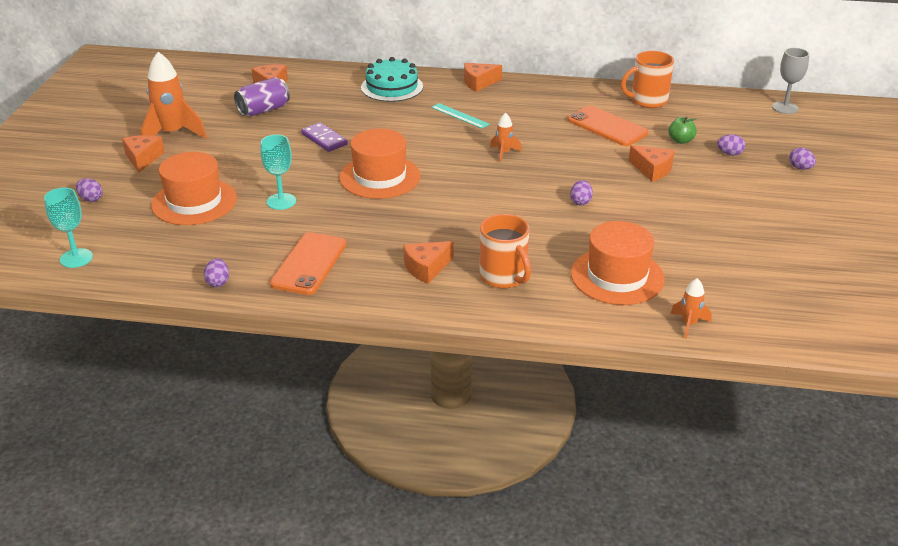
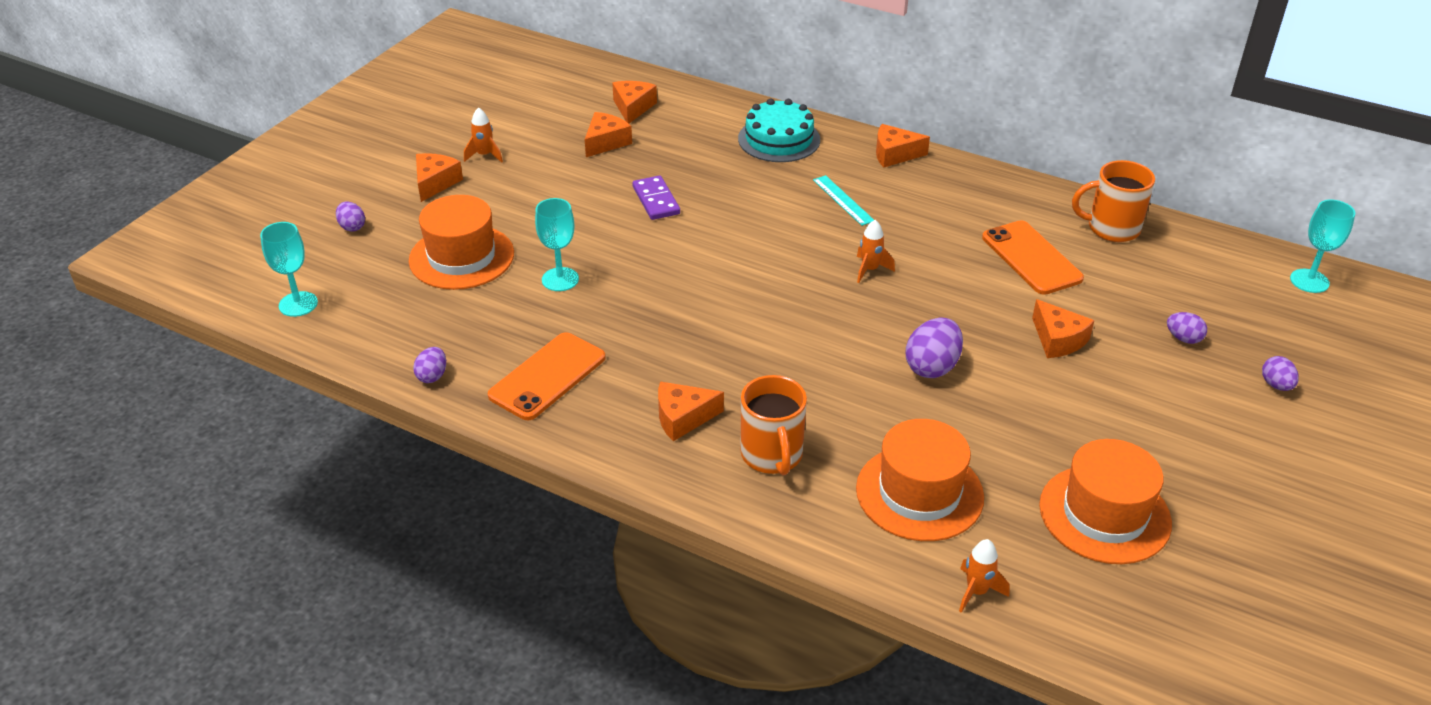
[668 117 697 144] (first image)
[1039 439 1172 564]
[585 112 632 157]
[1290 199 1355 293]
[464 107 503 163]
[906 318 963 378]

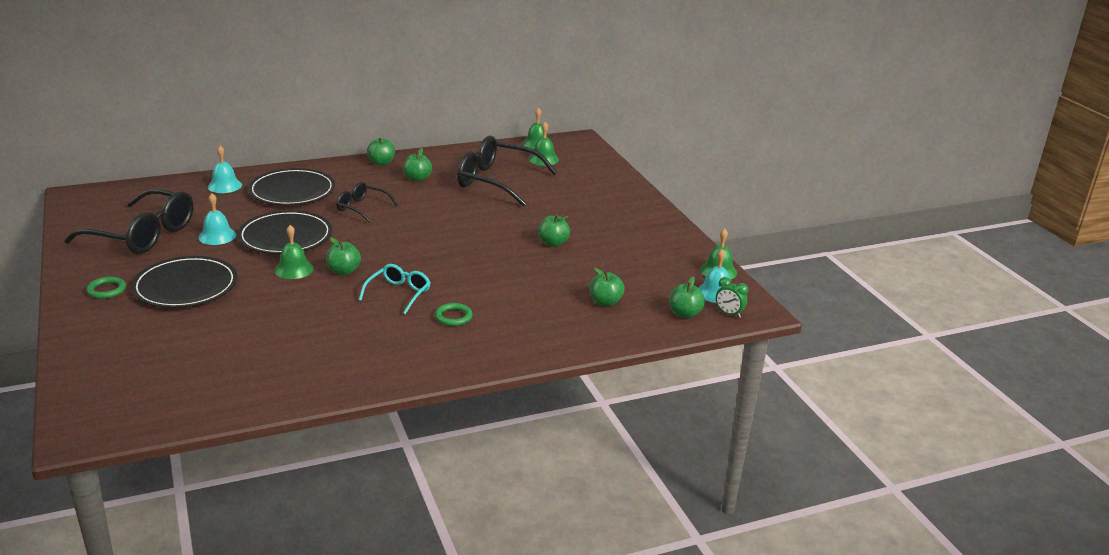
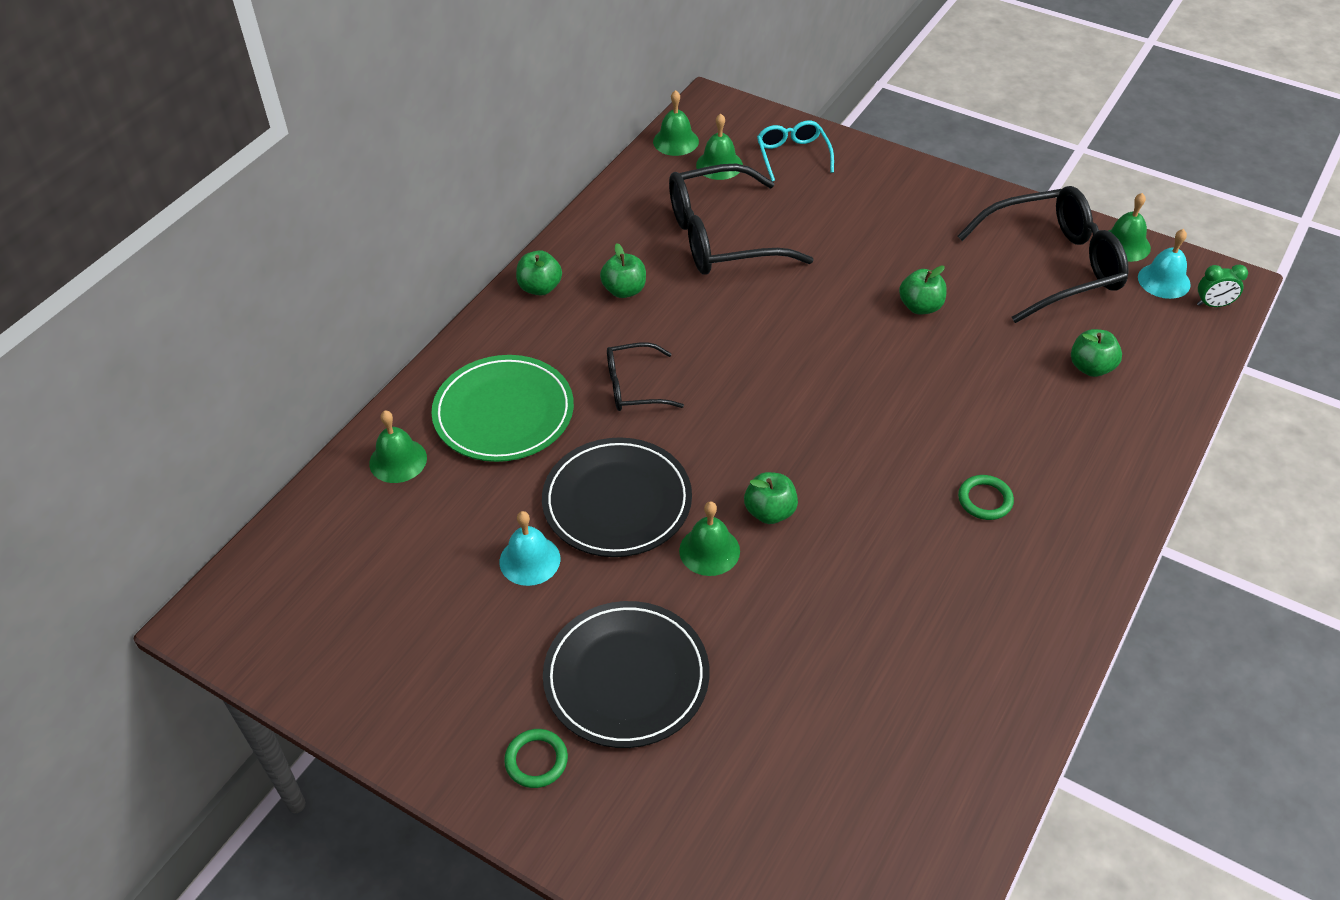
[670 277 705 318] (first image)
[957 186 1129 323]
[757 121 834 181]
[369 410 427 483]
[431 355 574 462]

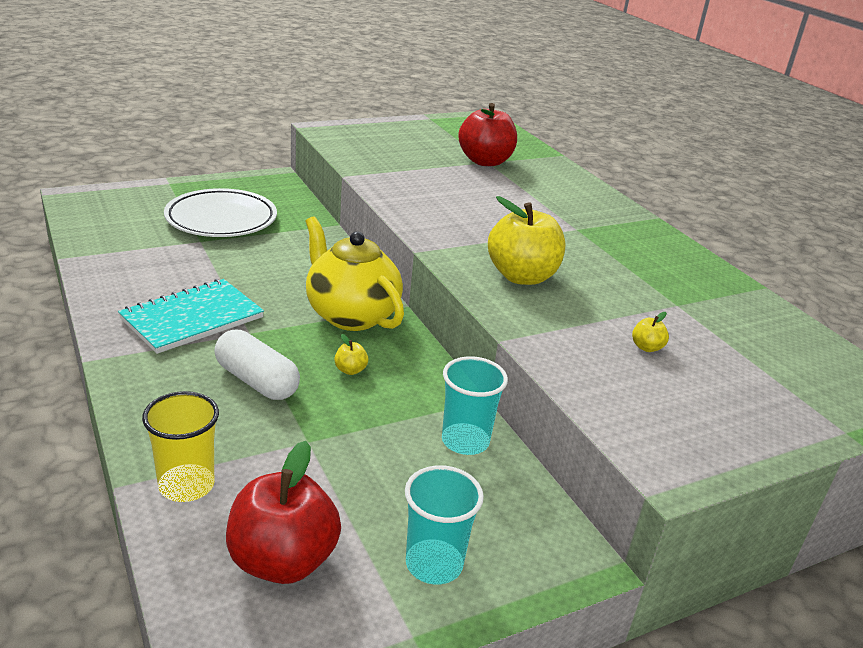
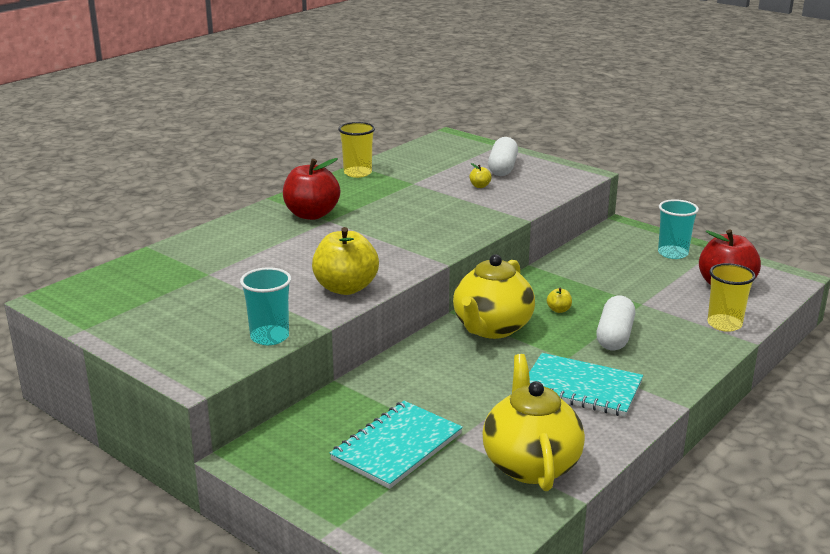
[338 122 375 178]
[482 354 585 491]
[488 137 518 176]
[240 267 291 345]
[283 158 340 220]
[312 227 379 295]
[330 401 463 489]

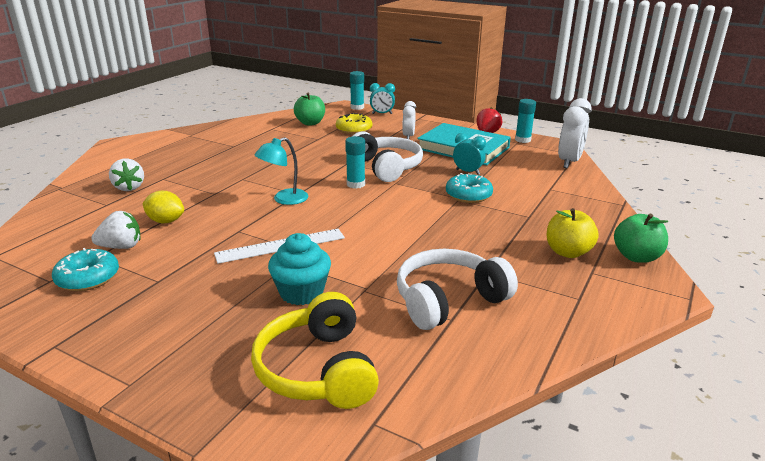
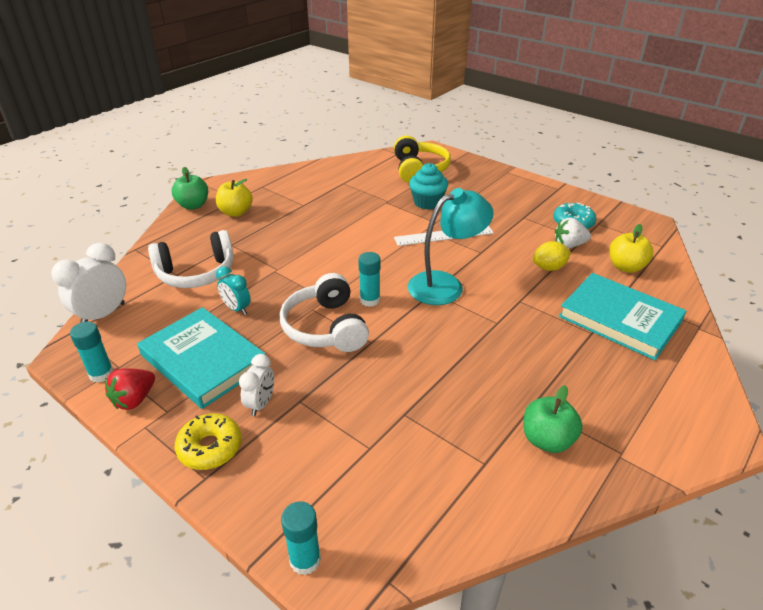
[370 83 395 114] (first image)
[446 173 493 203] (first image)
[609 224 653 273]
[523 385 583 453]
[175 413 242 470]
[148 230 234 288]
[559 273 686 360]
[533 241 571 271]
[408 188 494 305]

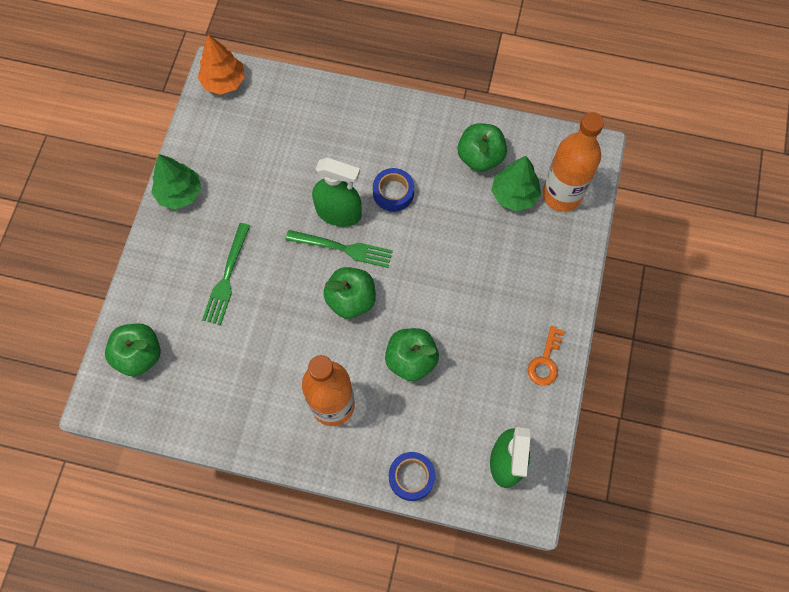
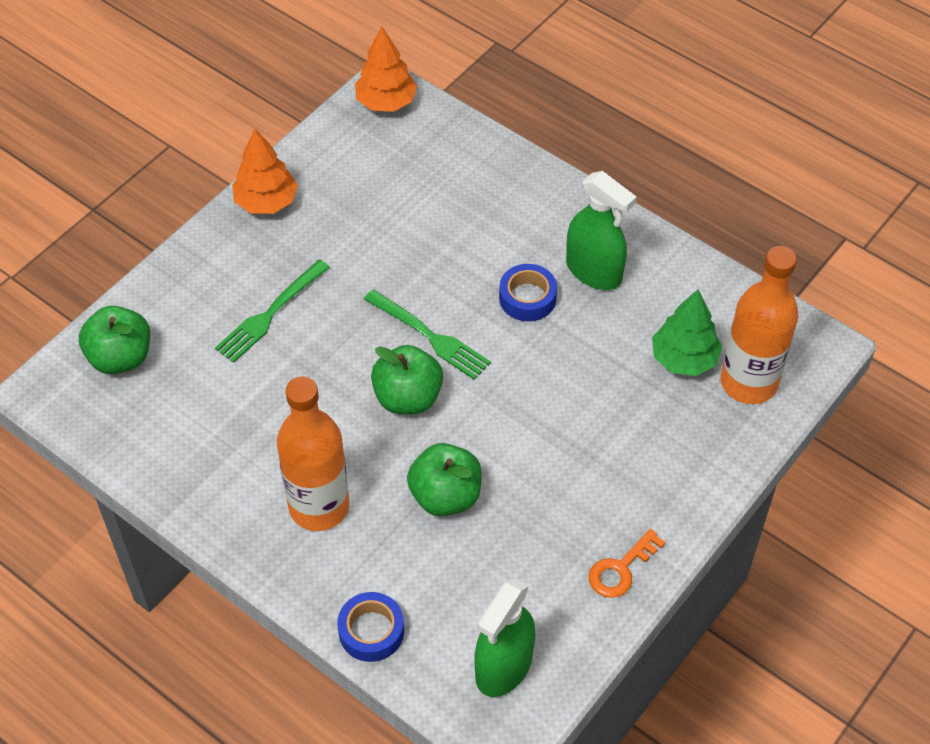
[458 123 507 172] (first image)
[566 171 637 290]
[232 128 298 214]

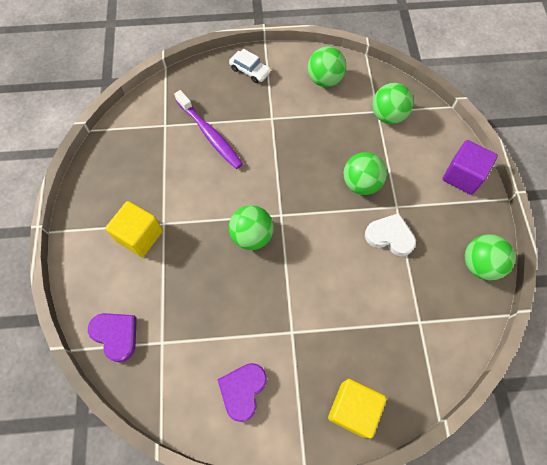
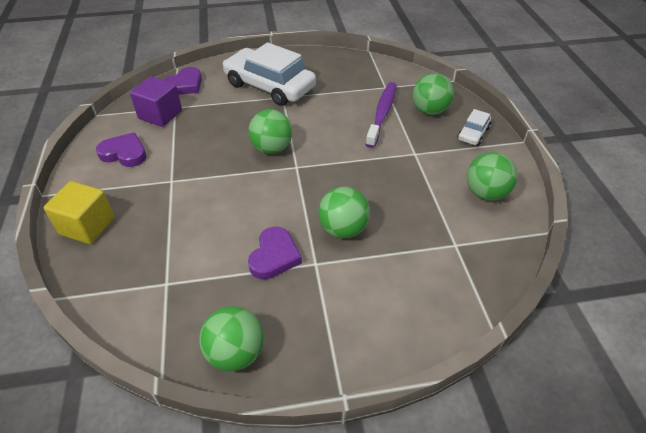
[413 73 454 115]
[130 76 182 127]
[222 42 316 106]
[248 226 302 280]
[365 82 397 148]

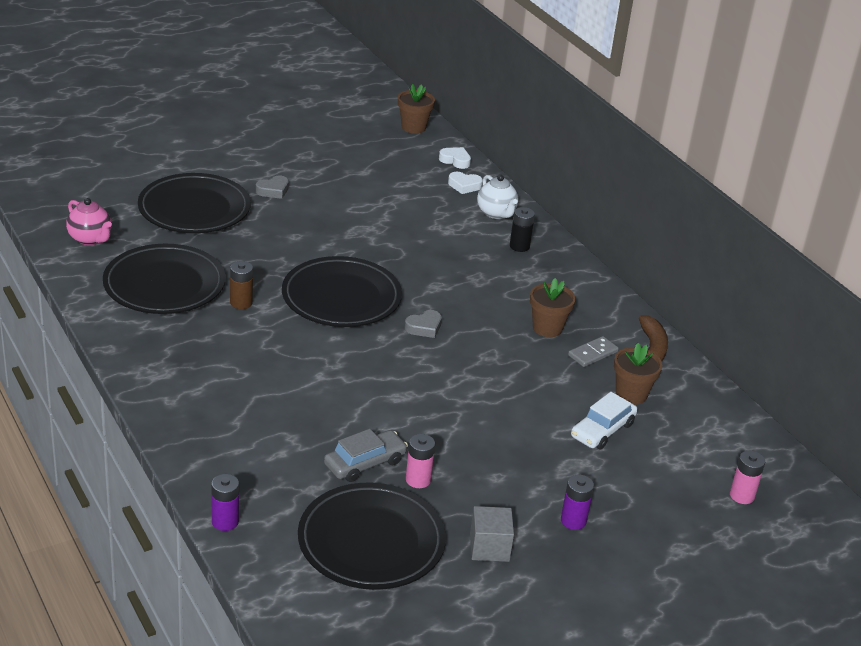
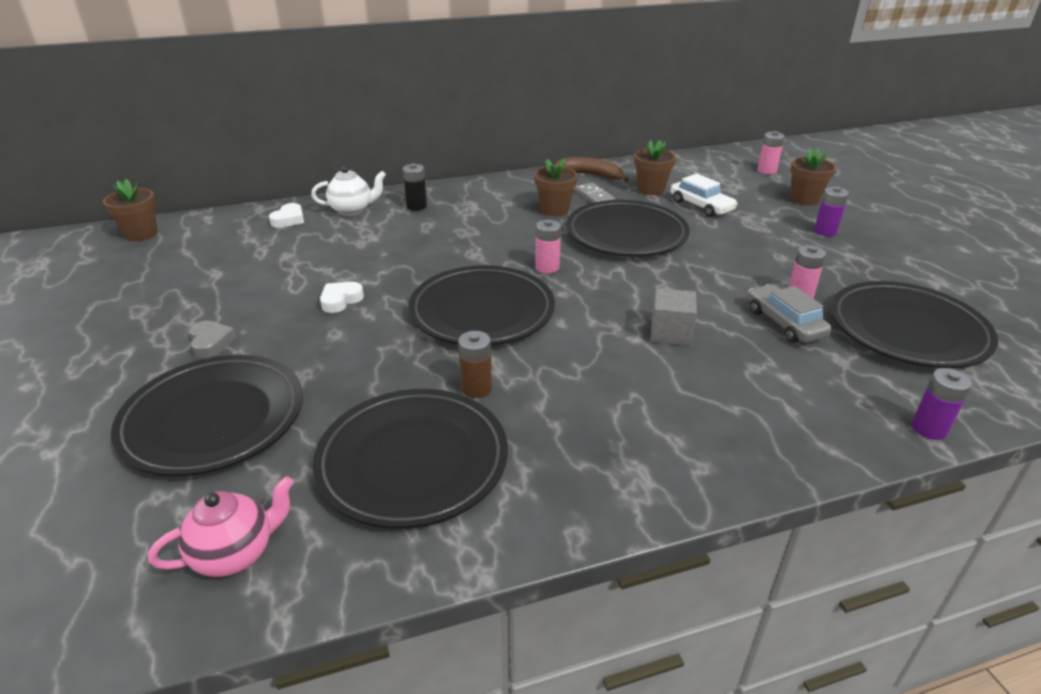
[566 200 690 257]
[790 148 836 205]
[320 282 364 313]
[651 288 697 346]
[535 220 561 274]

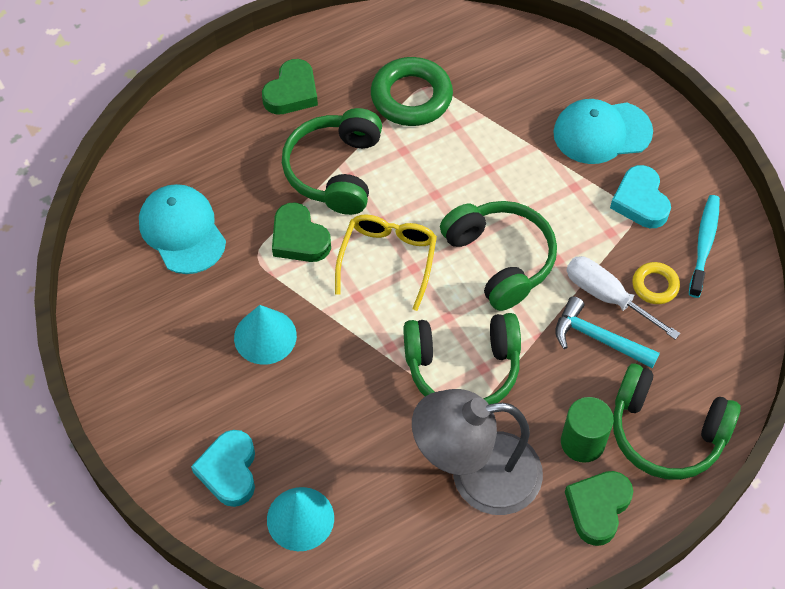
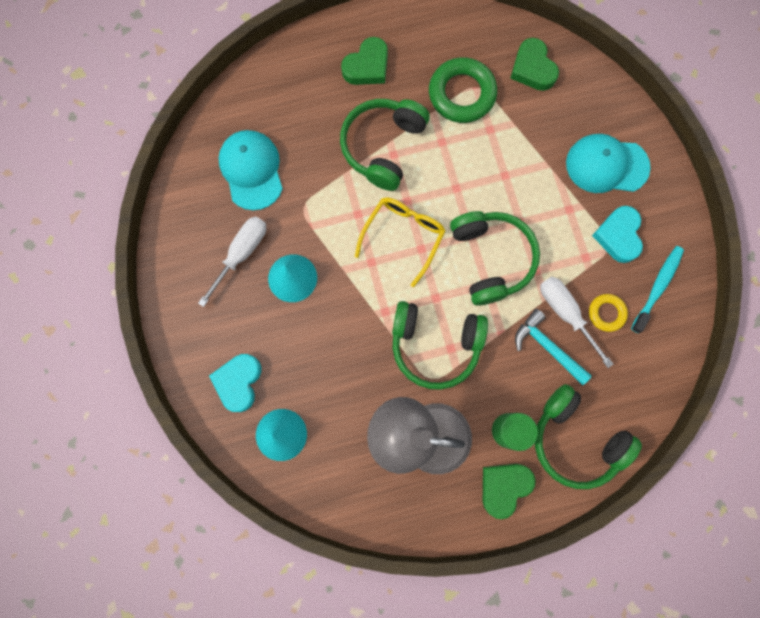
[198 216 266 307]
[510 38 559 91]

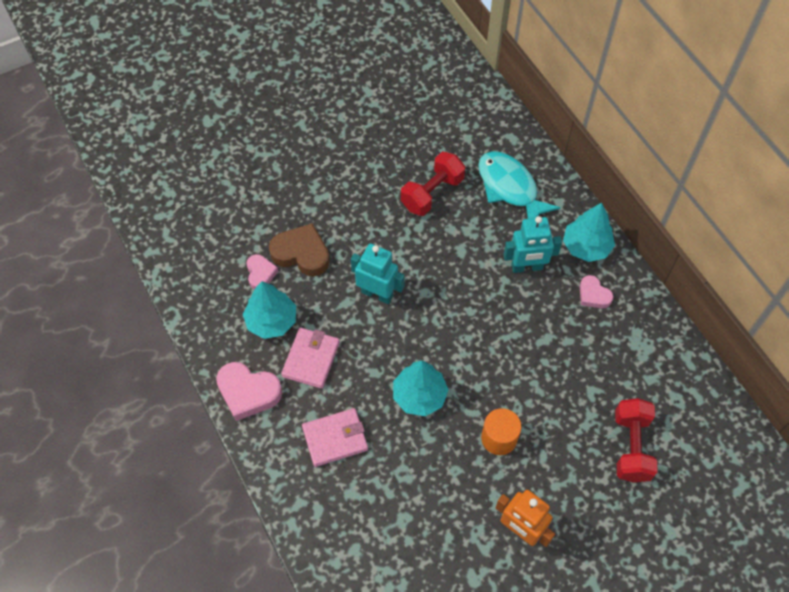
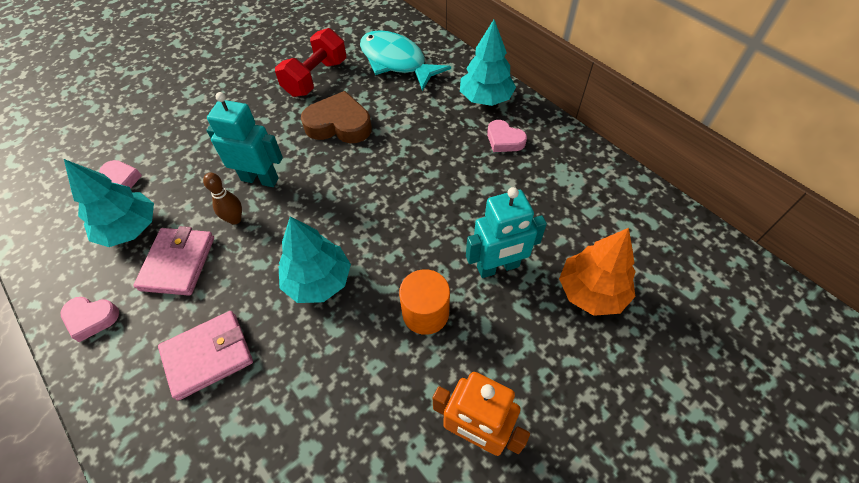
[203 172 242 225]
[301 91 372 143]
[466 187 547 278]
[559 228 636 316]
[60 297 119 342]

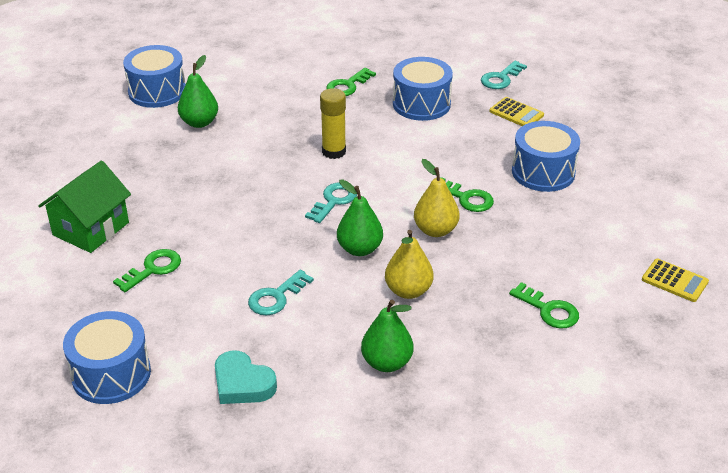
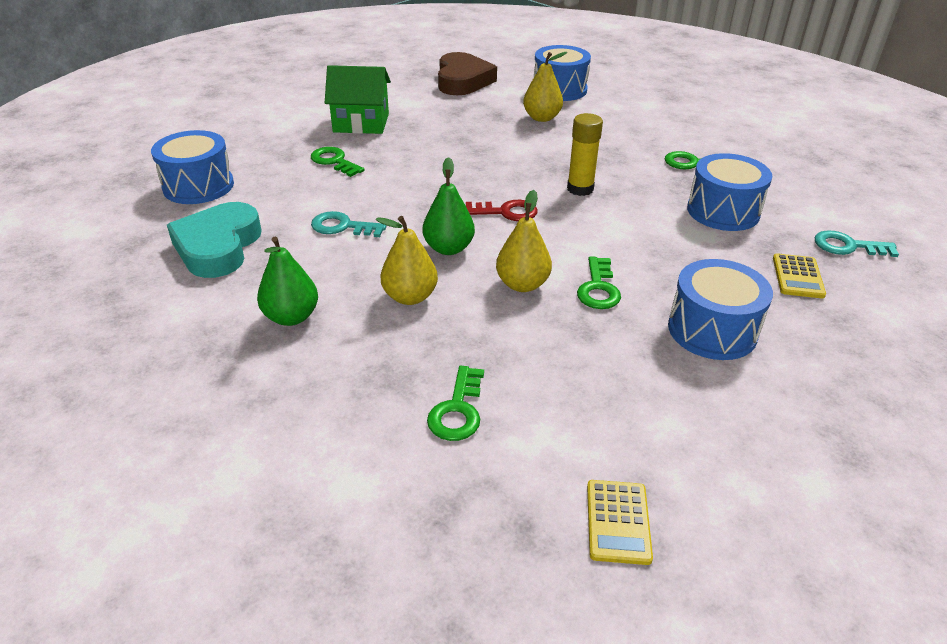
[438 52 497 95]
[523 52 567 122]
[466 200 538 221]
[311 147 365 177]
[167 202 262 278]

